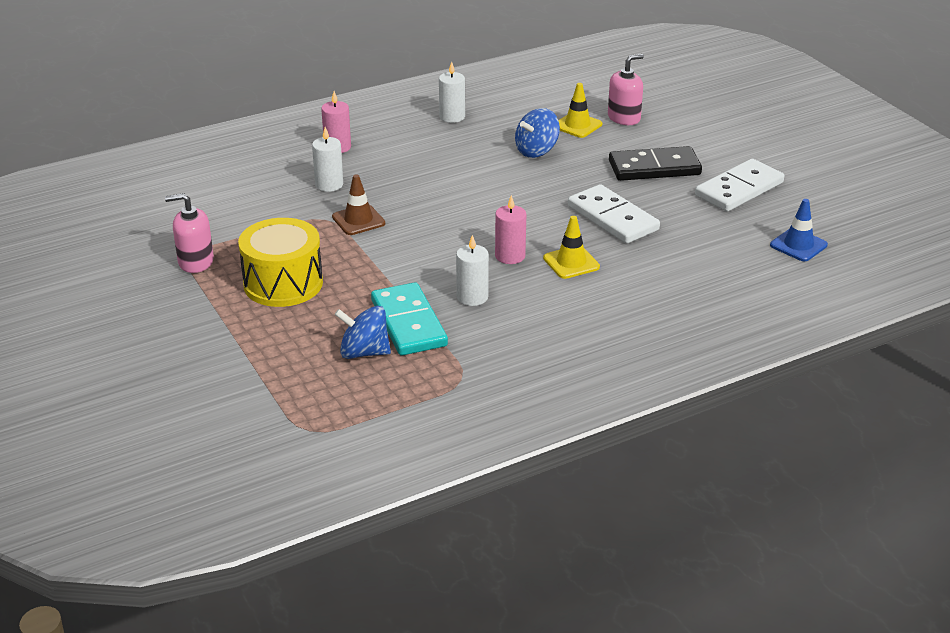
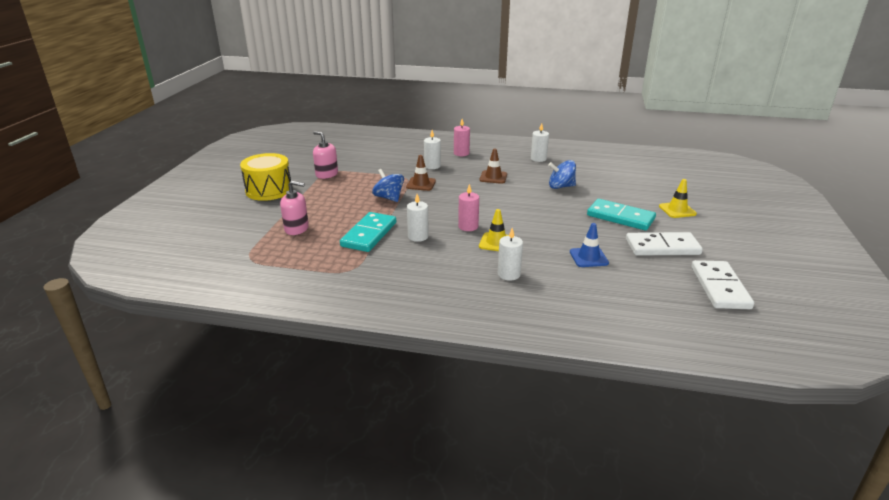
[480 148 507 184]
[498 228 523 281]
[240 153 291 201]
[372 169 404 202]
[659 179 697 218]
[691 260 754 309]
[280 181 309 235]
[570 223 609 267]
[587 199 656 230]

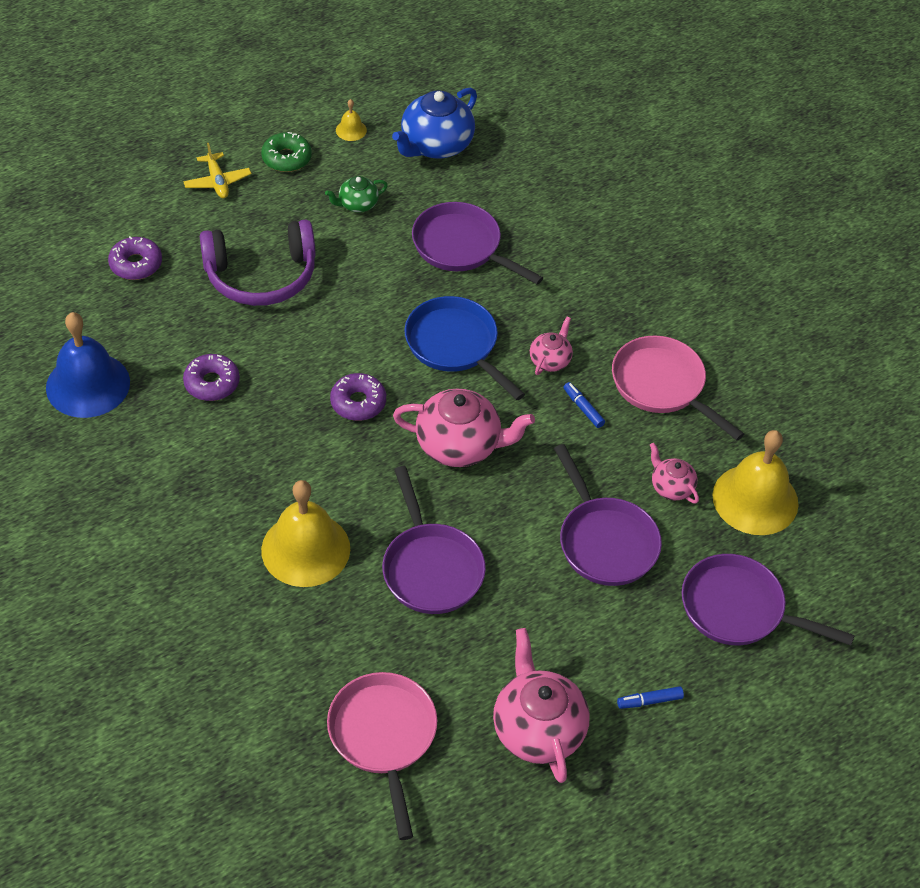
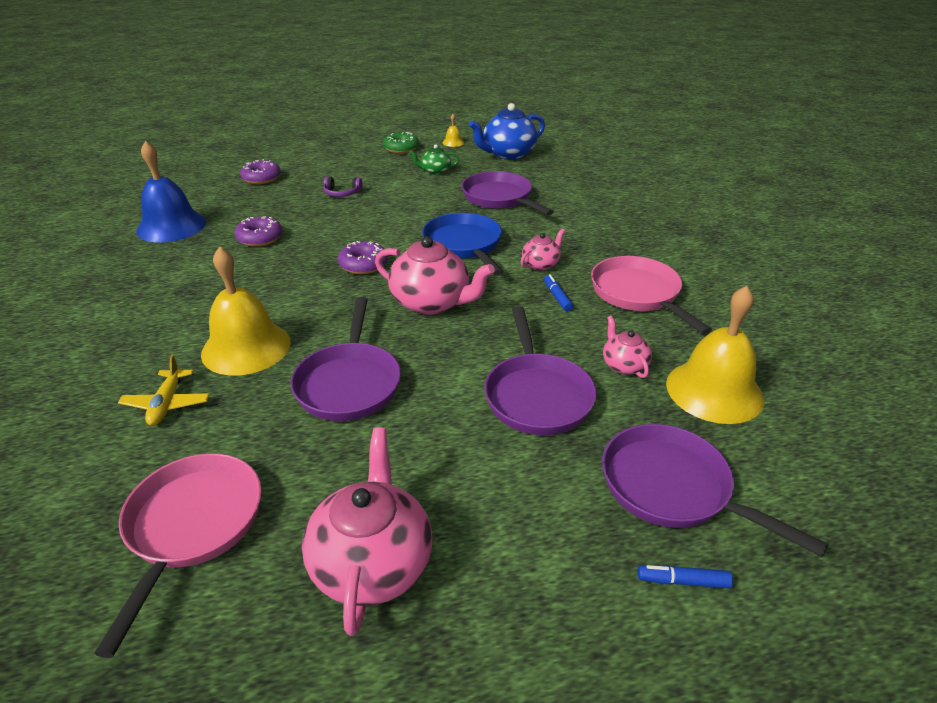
[118 355 210 426]
[638 565 733 589]
[323 176 363 197]

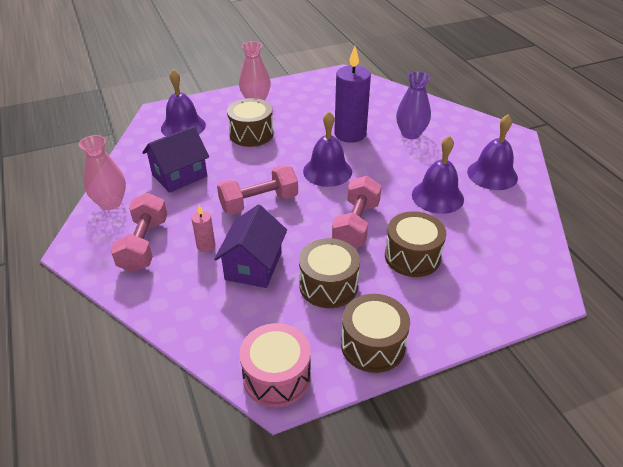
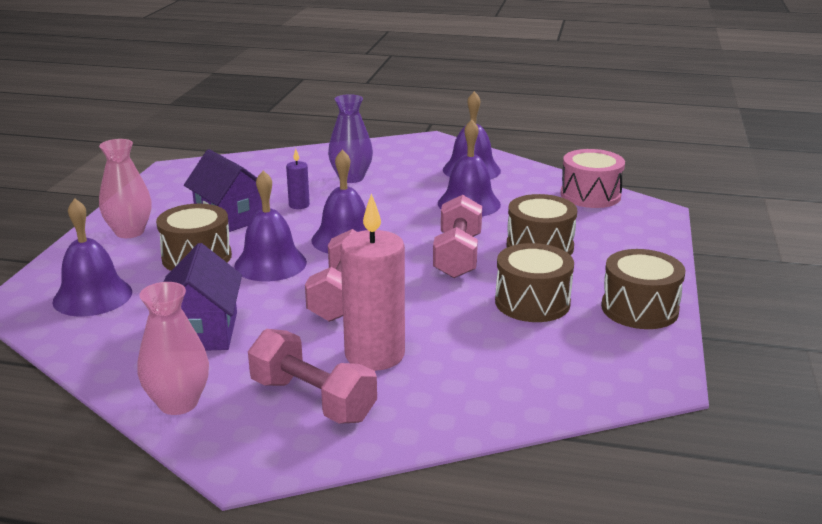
[234 171 307 281]
[184 149 262 232]
[561 149 625 208]
[433 195 482 278]
[340 193 405 371]
[286 149 310 209]

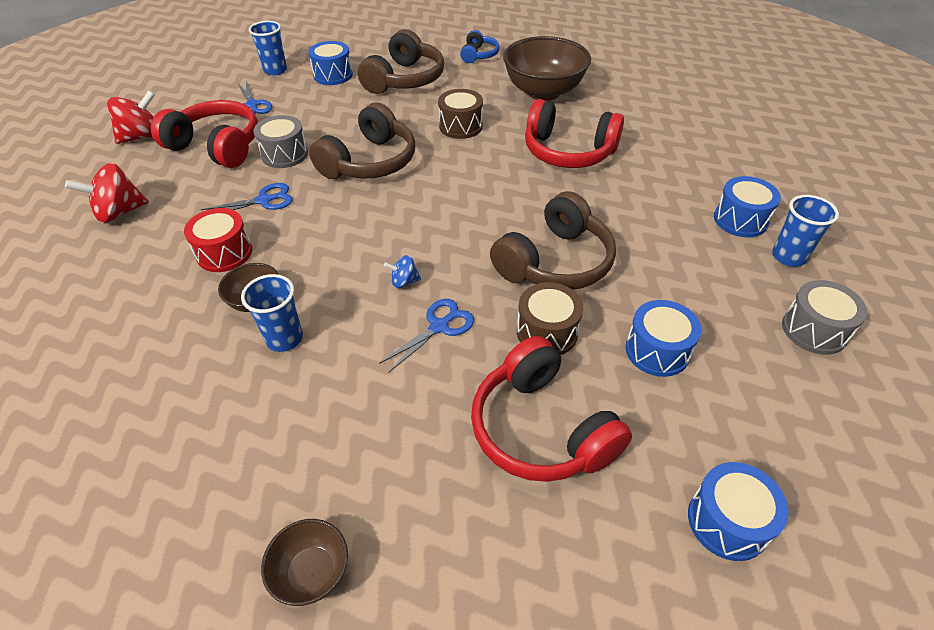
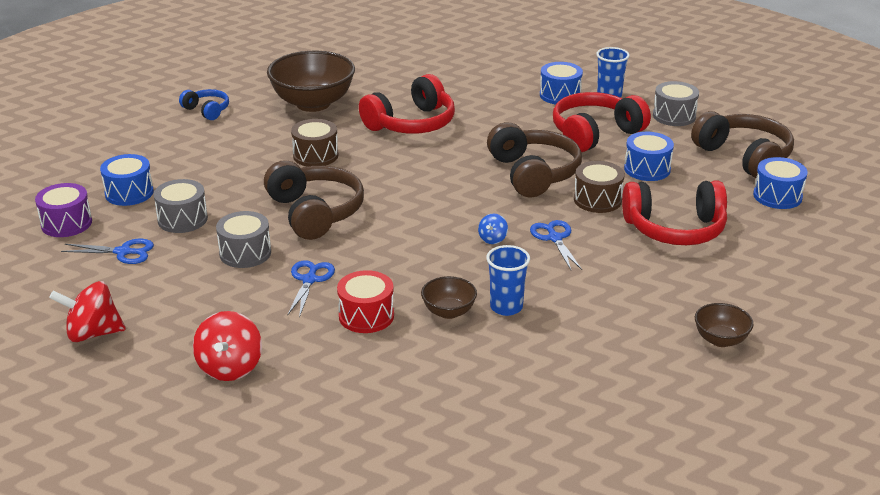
[154 179 208 233]
[553 92 651 152]
[691 111 794 178]
[35 183 92 237]
[49 281 126 342]

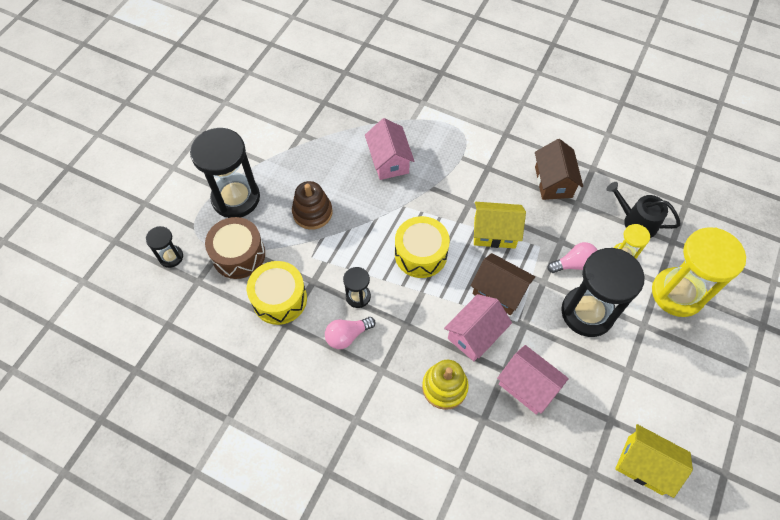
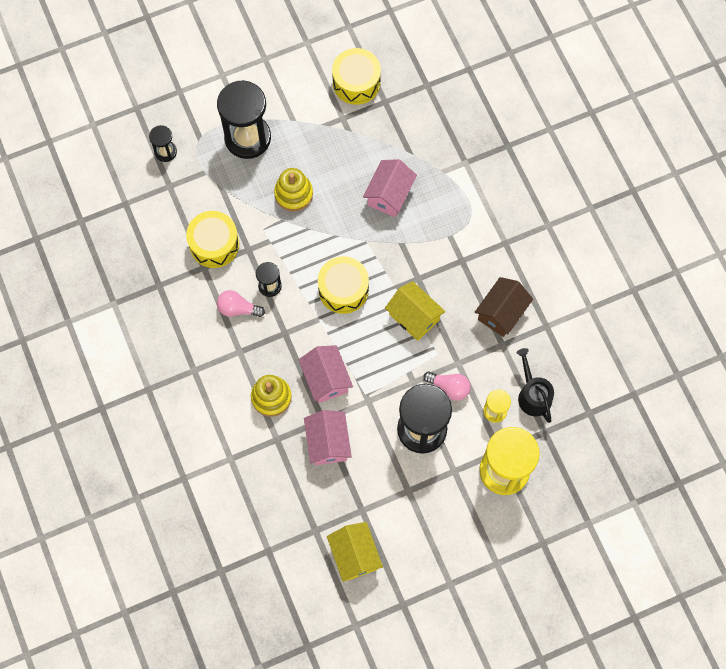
[205 217 265 279] (first image)
[471 253 535 315] (first image)
[332 48 381 105]
[274 168 313 212]
[299 345 353 403]

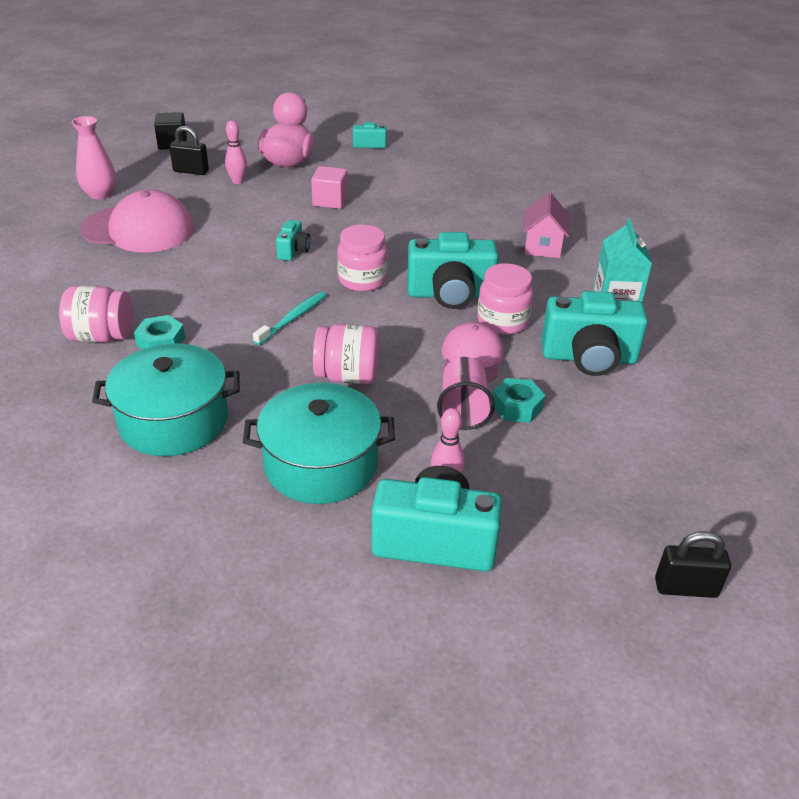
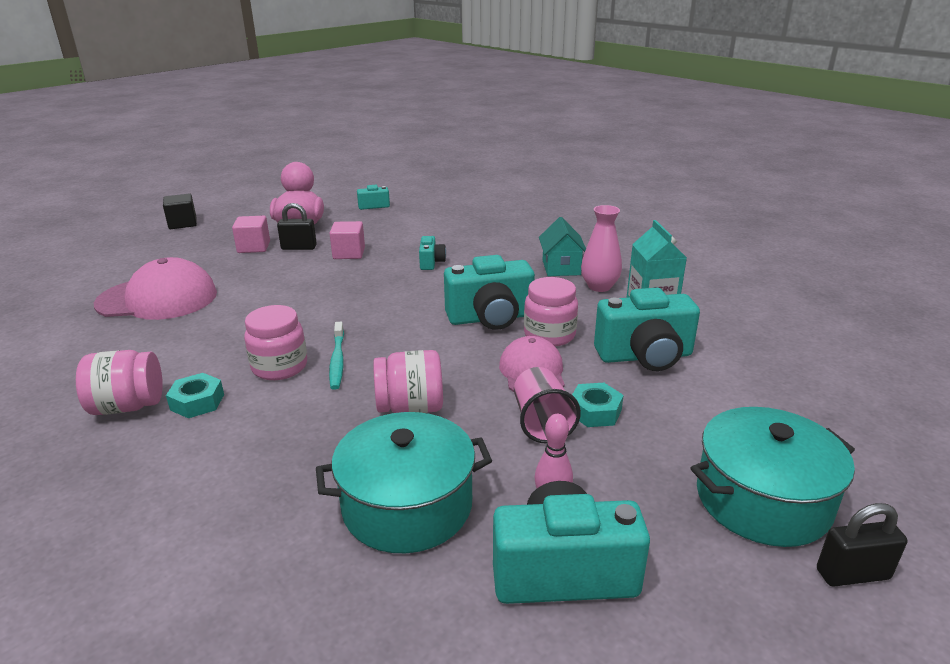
[581 205 622 292]
[691 407 855 547]
[277 203 317 250]
[419 236 446 270]
[244 305 307 380]
[232 216 270 253]
[539 217 586 276]
[329 322 344 390]

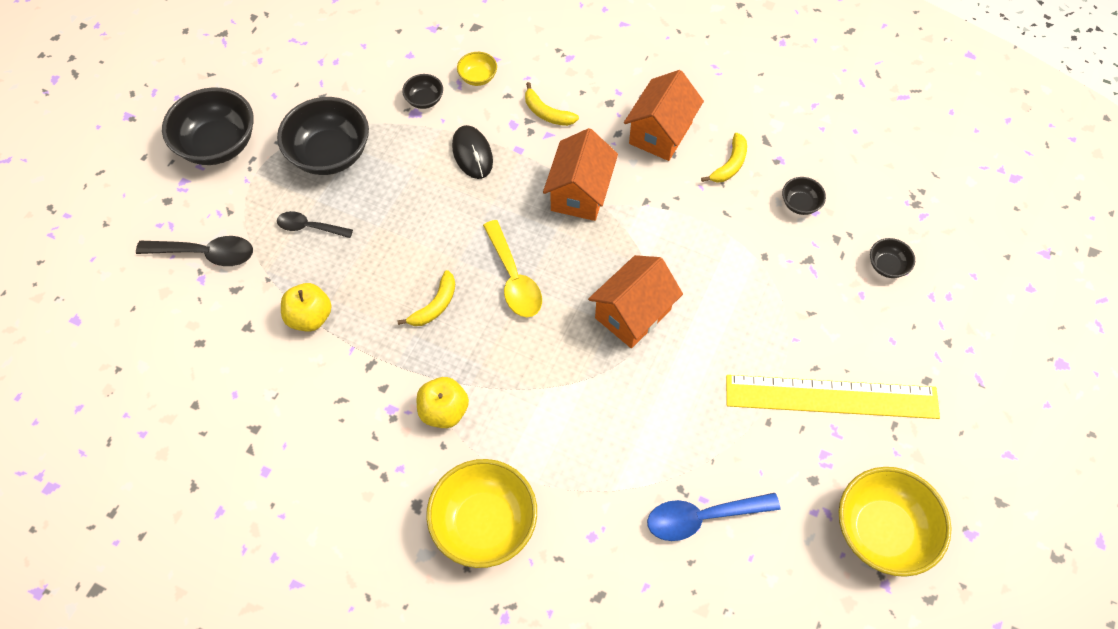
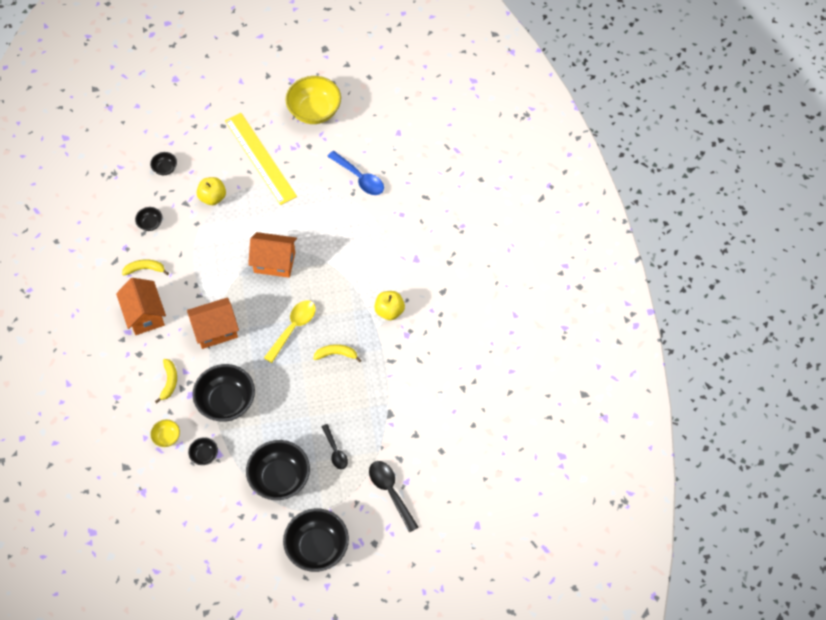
[426 459 537 568] (first image)
[197 177 226 205]
[192 364 255 422]
[116 278 166 335]

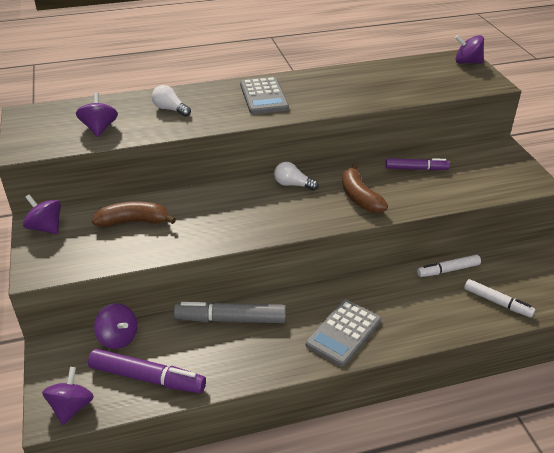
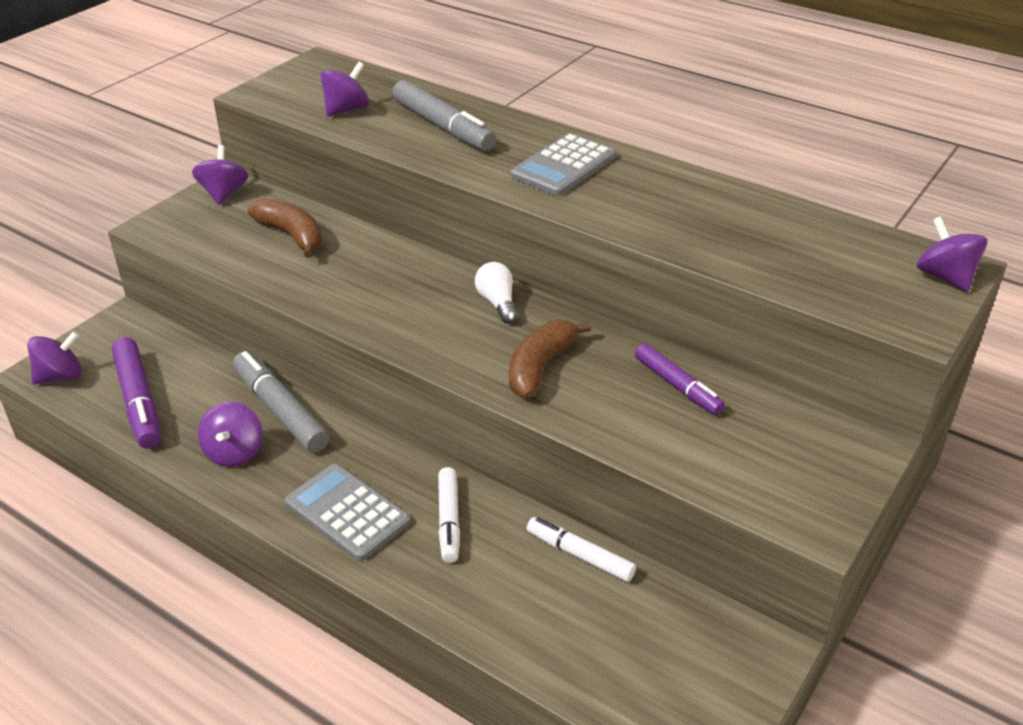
[198 402 263 467]
[438 467 460 563]
[392 80 496 151]
[285 464 411 561]

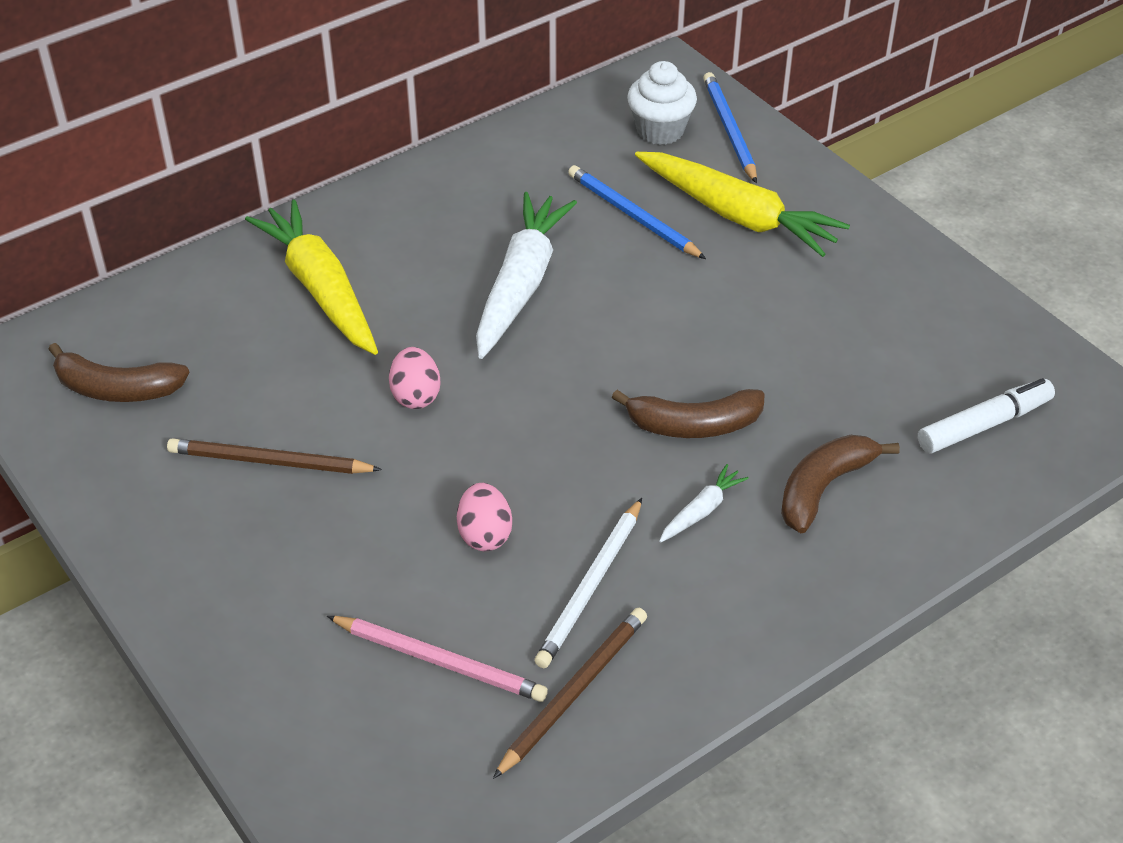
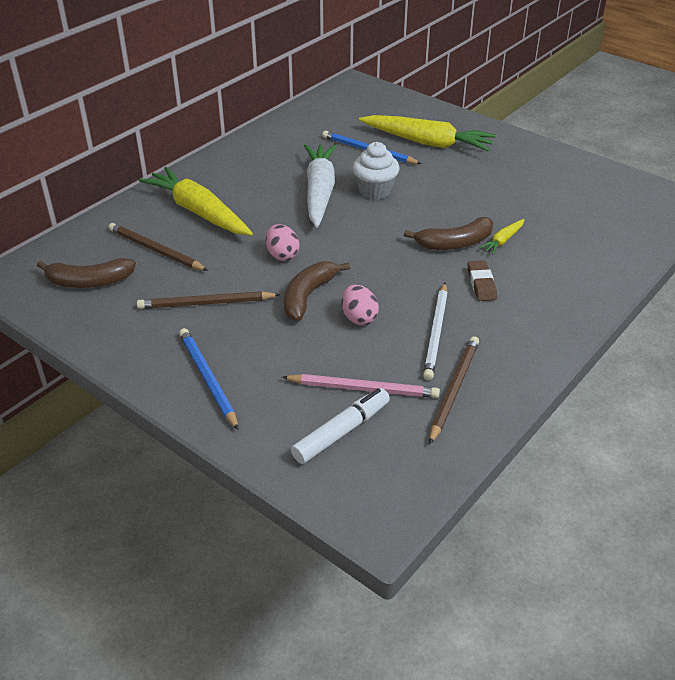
[108 223 208 271]
[479 219 524 255]
[352 142 400 200]
[179 328 239 430]
[284 261 350 321]
[291 388 390 464]
[468 261 497 301]

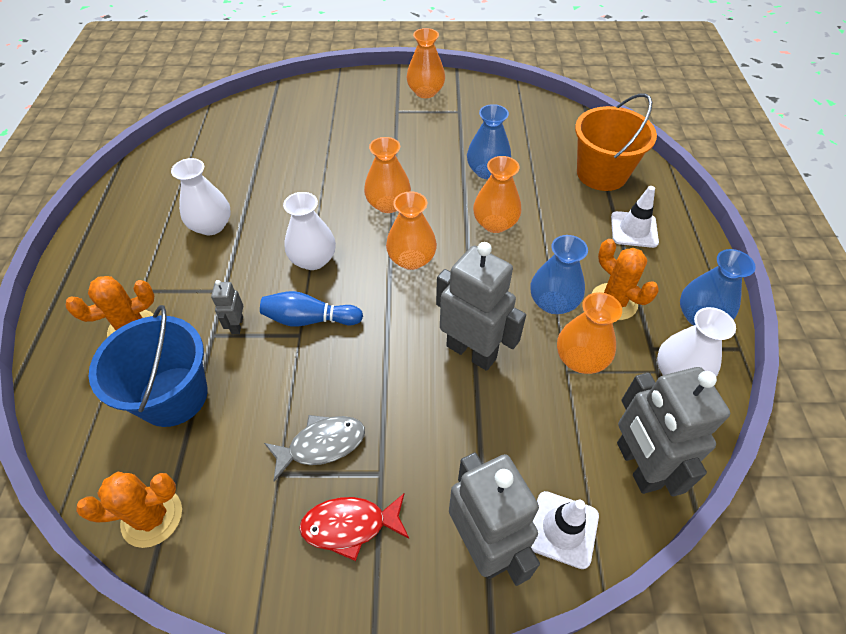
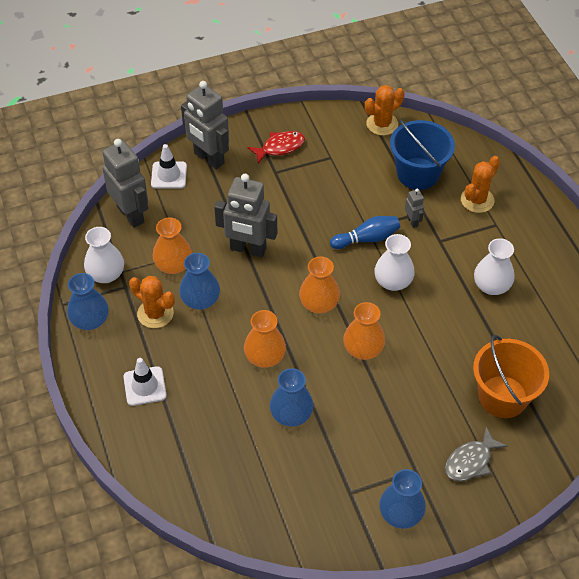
[445 427 508 481]
[473 335 549 418]
[379 469 426 529]

